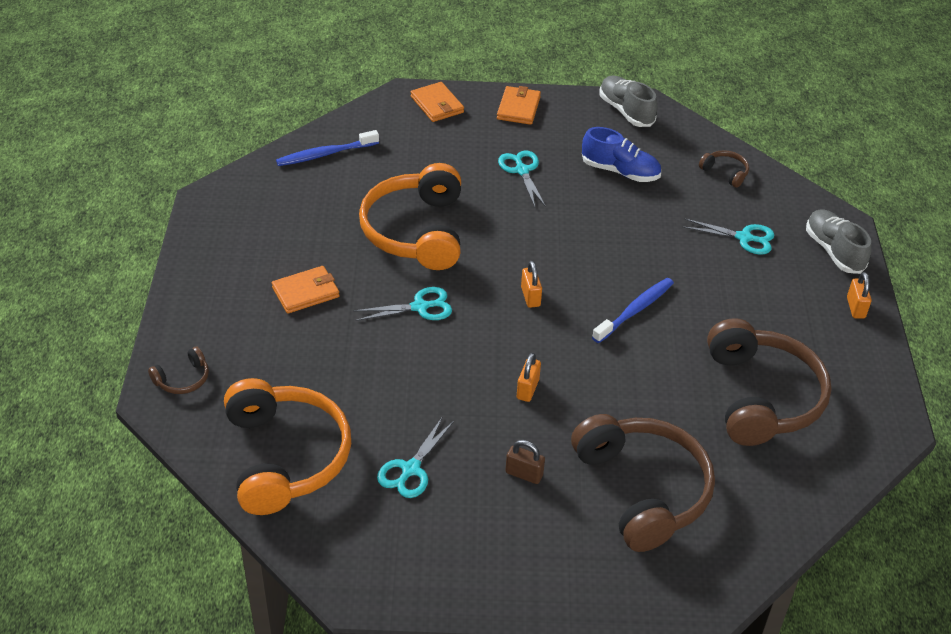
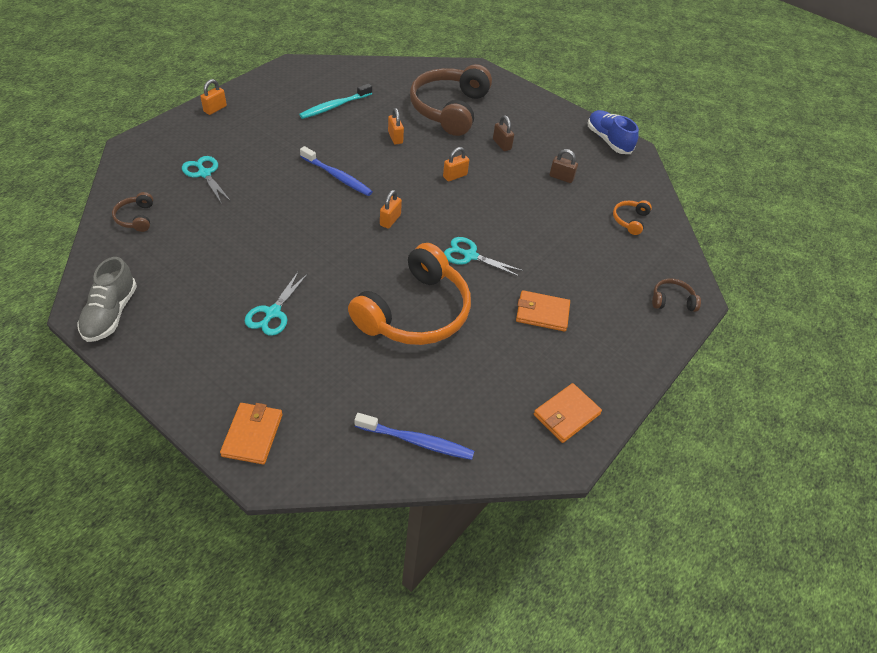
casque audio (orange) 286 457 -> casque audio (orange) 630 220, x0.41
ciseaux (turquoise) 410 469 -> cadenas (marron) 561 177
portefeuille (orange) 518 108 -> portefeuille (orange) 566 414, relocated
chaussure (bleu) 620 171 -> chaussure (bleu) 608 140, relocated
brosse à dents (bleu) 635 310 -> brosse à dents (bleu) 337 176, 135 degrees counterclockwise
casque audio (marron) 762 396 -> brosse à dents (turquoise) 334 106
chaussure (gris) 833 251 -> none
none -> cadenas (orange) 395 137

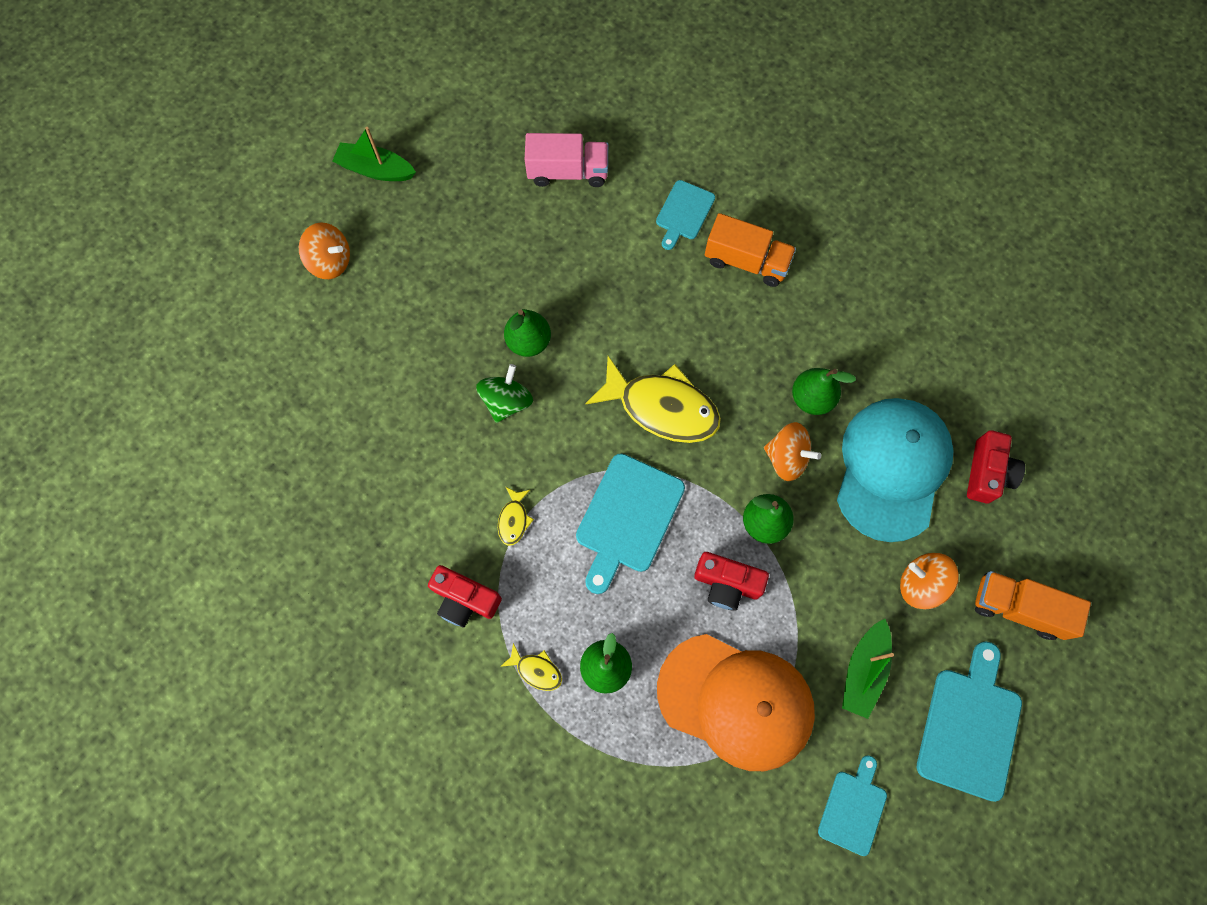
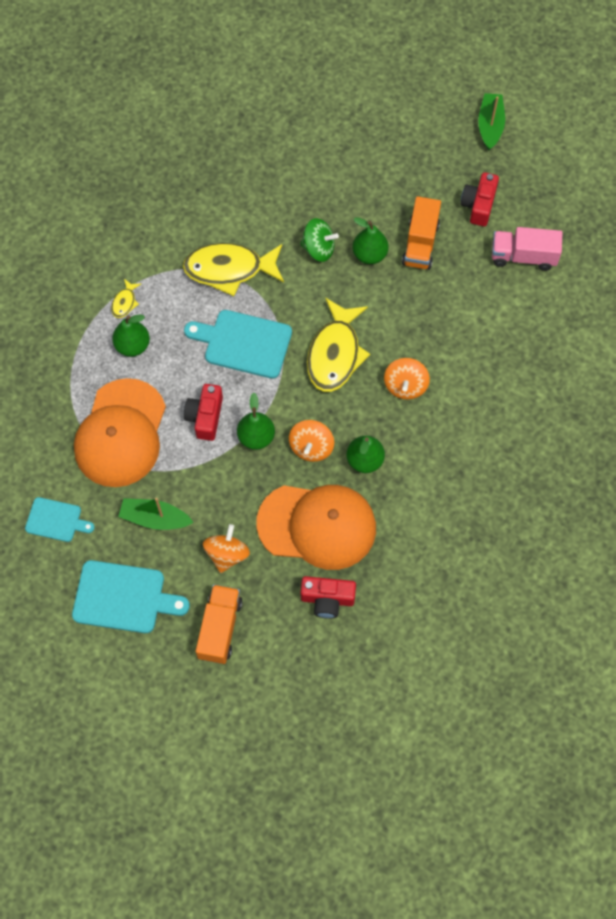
toupie (orange) 330 261 -> toupie (orange) 405 386, relocated
appareil photo (rouge) 465 599 -> appareil photo (rouge) 478 205, relocated
poisson (jaune) 514 520 -> poisson (jaune) 229 269, x2.30
camion (rose) 568 172 -> camion (rose) 523 256, 105 degrees clockwise
planche à découper (turquoise) 684 213 -> none
camion (orange) 746 261 -> camion (orange) 420 244, relocated
casquette (turquoise) 892 468 -> casquette (orange) 317 526

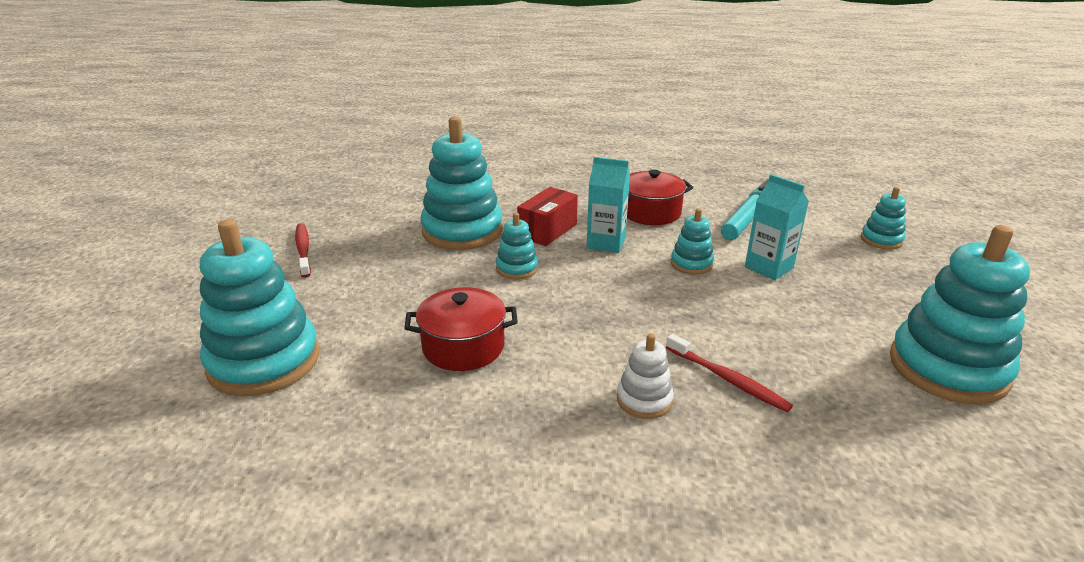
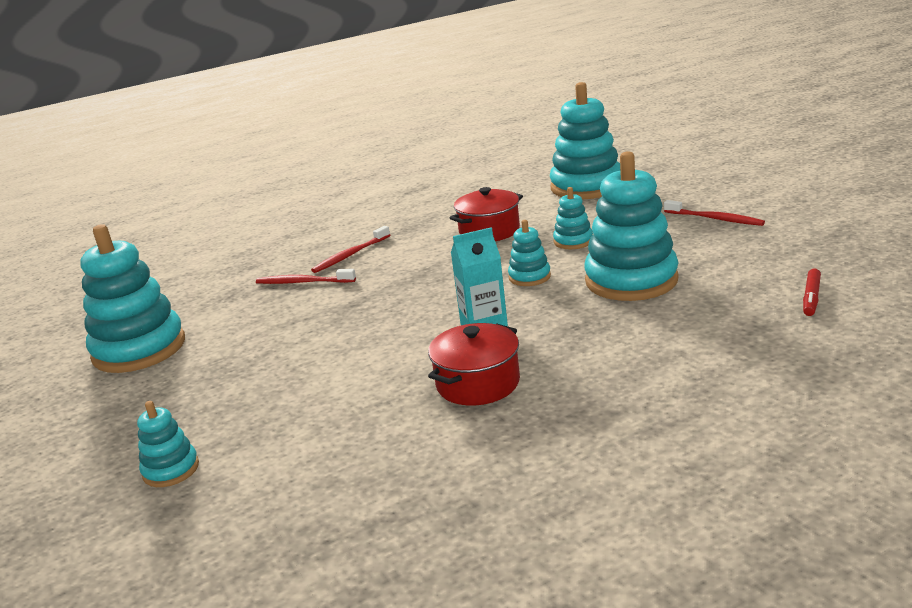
boîte (rouge) 547 230 -> none
jouet à empiler (blanc) 644 400 -> brosse à dents (rouge) 350 255
jouet à empiler (turquoise) 691 264 -> jouet à empiler (turquoise) 573 241, relocated
feutre (turquoise) 748 217 -> none
brique de lait (turquoise) 769 267 -> none
none -> feutre (rouge) 811 297

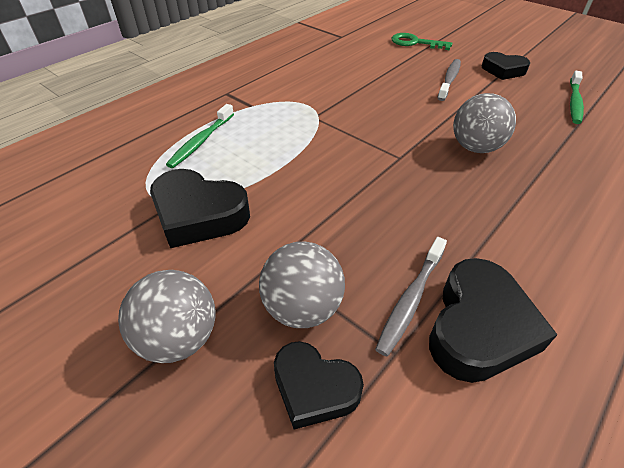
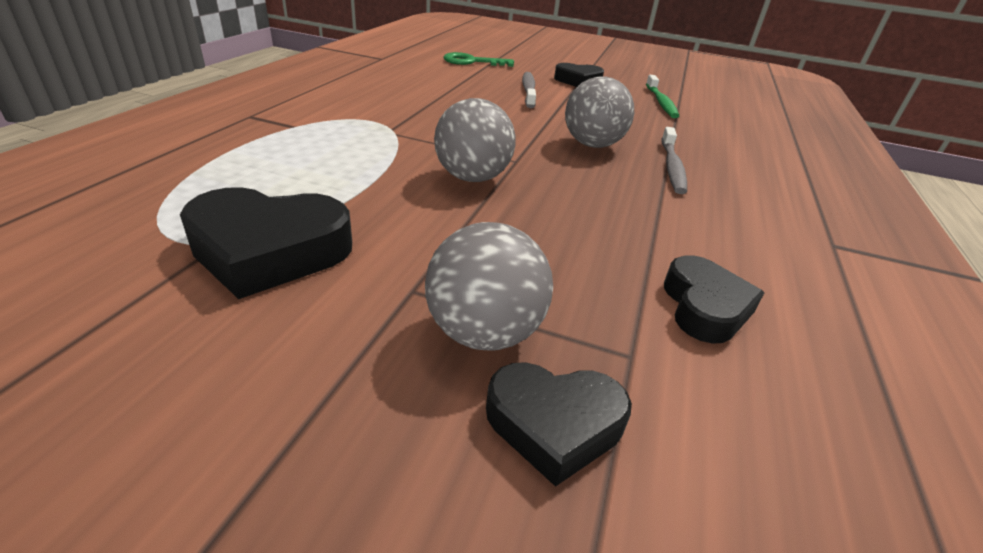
balle (gris) 179 338 -> balle (gris) 472 178, relocated
brosse à dents (vert) 201 141 -> none
brosse à dents (gris) 411 299 -> brosse à dents (gris) 672 167, relocated
cœur (noir) 479 327 -> cœur (noir) 704 307, x0.65

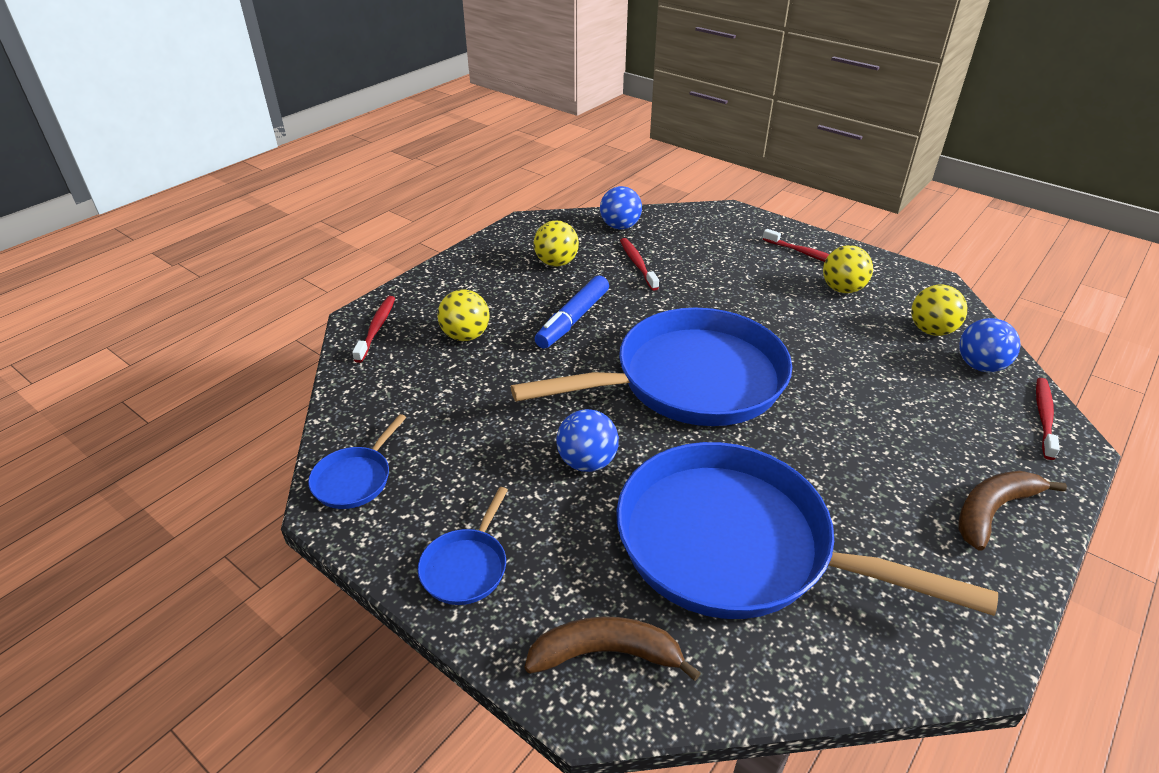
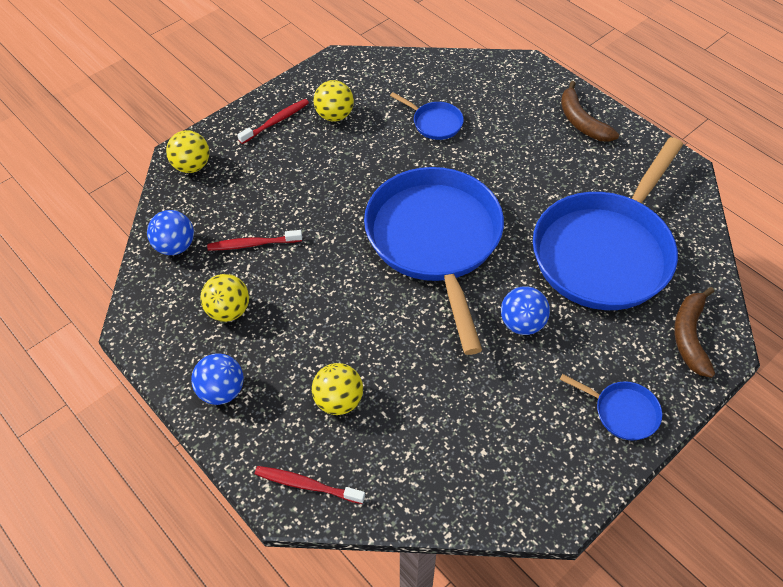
poêle (bleu) 355 479 -> poêle (bleu) 435 123, relocated
feutre (bleu) 573 319 -> none
balle (jaune) 931 330 -> balle (jaune) 192 166, relocated
balle (bleu) 980 366 -> balle (bleu) 222 391, relocated
brosse à dents (rouge) 1044 417 -> none

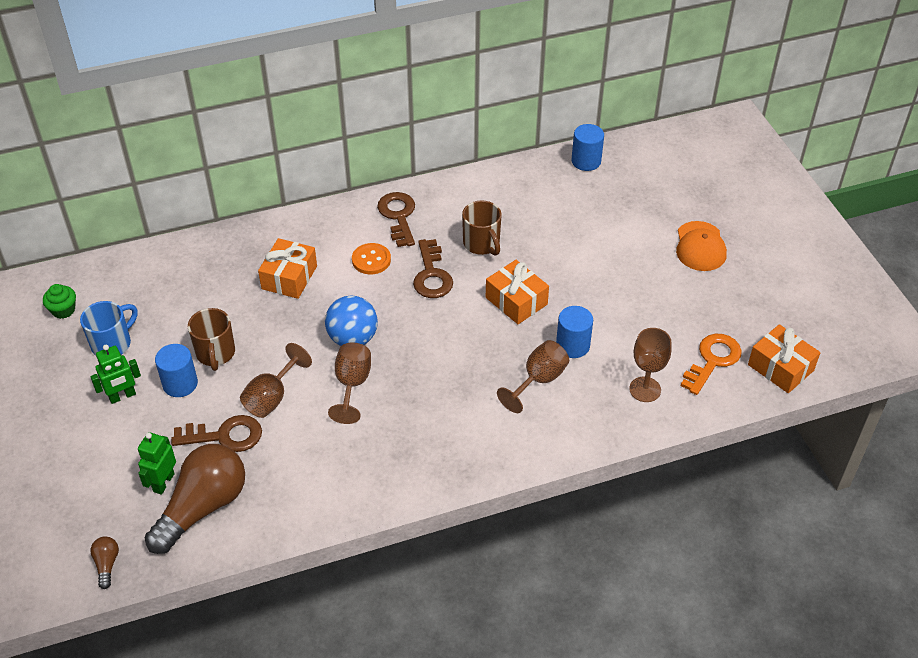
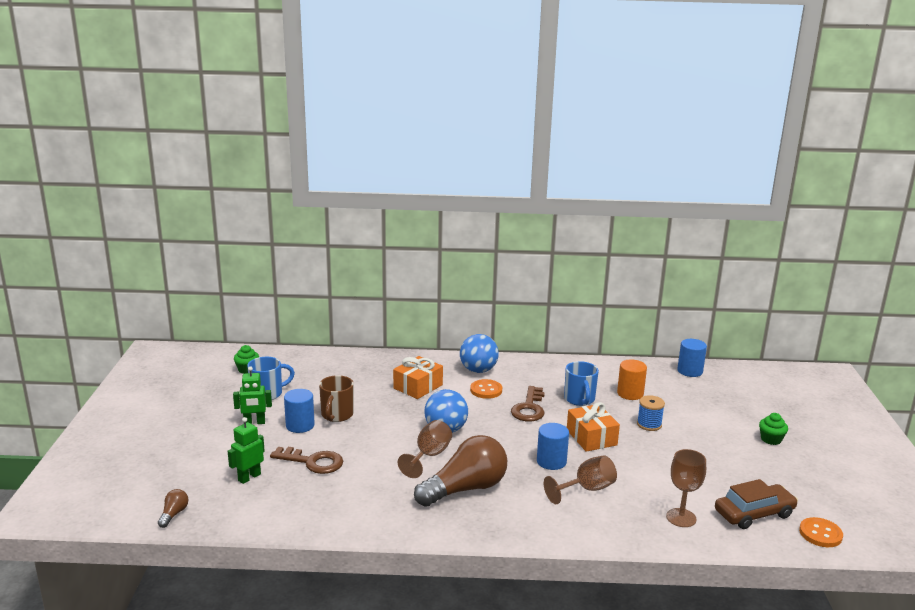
ampoule (marron) 203 507 -> ampoule (marron) 465 489, relocated
verre à pied (marron) 272 397 -> none
clé (marron) 398 216 -> none
tasse (marron) 482 244 -> tasse (bleu) 579 399
cylindre (bleu) 572 345 -> cylindre (bleu) 551 461, relocated
casquette (orange) 700 247 -> muffin (vert) 771 439
clé (orange) 712 360 -> voiture (marron) 754 513
cadeau (orange) 780 367 -> bouton (orange) 820 534
none -> balle (bleu) 478 370
none -> cylindre (orange) 630 393
none -> bobine (bleu) 649 424

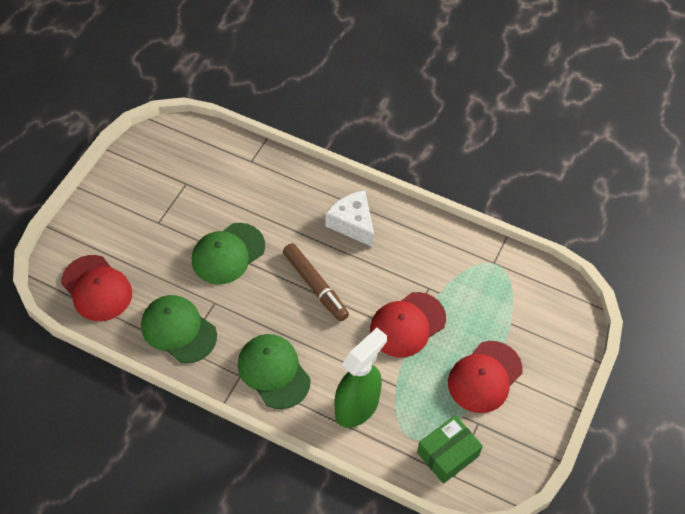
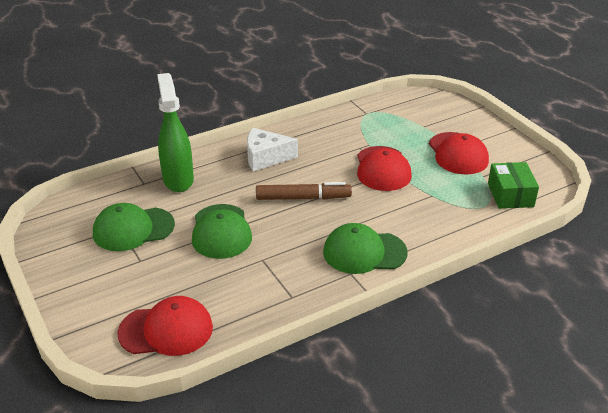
casquette (vert) 178 330 -> casquette (vert) 133 229, relocated
vaporisateur (vert) 357 407 -> vaporisateur (vert) 178 179, relocated

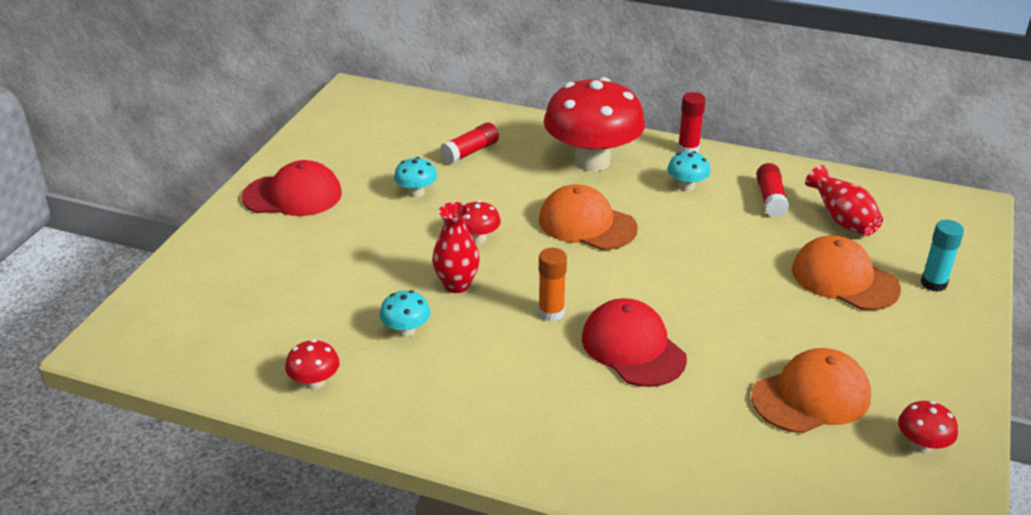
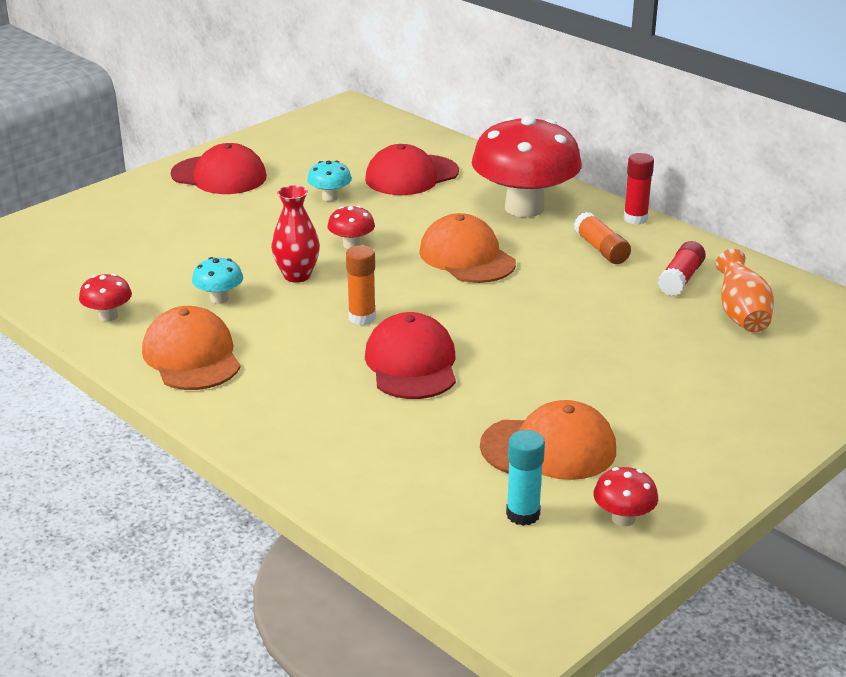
bâton de colle (rouge) 470 152 -> casquette (rouge) 411 176
champignon (turquoise) 687 186 -> bâton de colle (orange) 601 249
casquette (orange) 844 279 -> casquette (orange) 192 356, relocated
vase (rouge) 842 220 -> vase (orange) 741 315
bâton de colle (turquoise) 933 283 -> bâton de colle (turquoise) 523 514, relocated

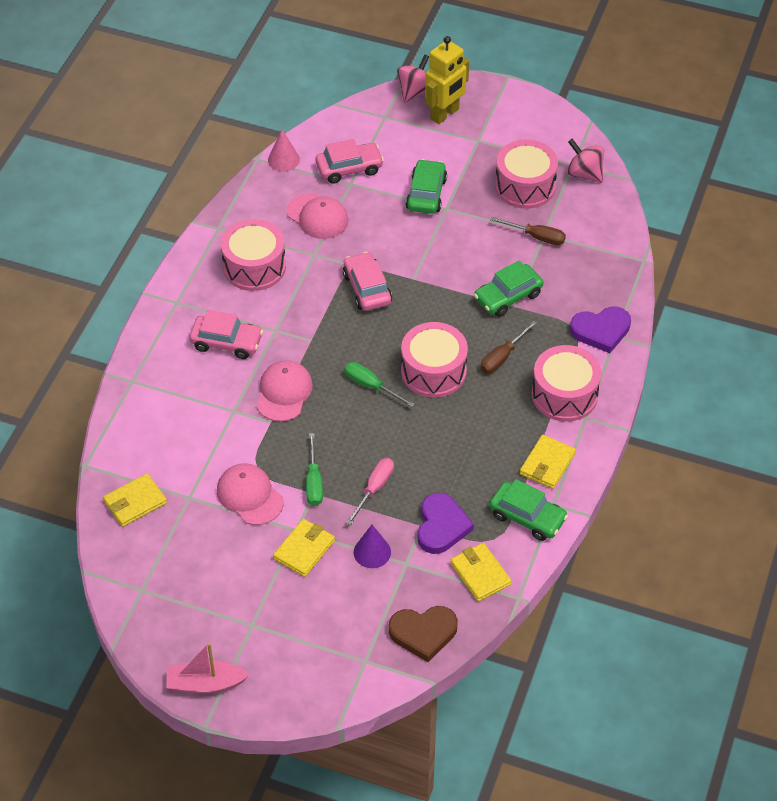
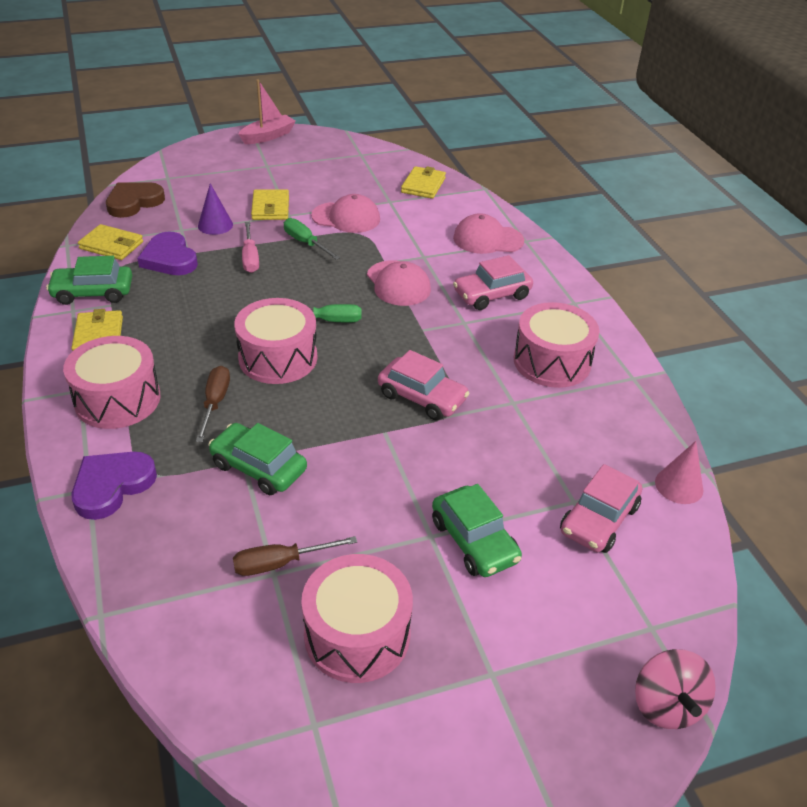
casquette (rose) 317 216 -> casquette (rose) 488 239, relocated
robot (jaune) 445 114 -> none
voiture (vert) 508 296 -> voiture (vert) 258 467, 75 degrees counterclockwise
toupie (rose) 584 174 -> none

